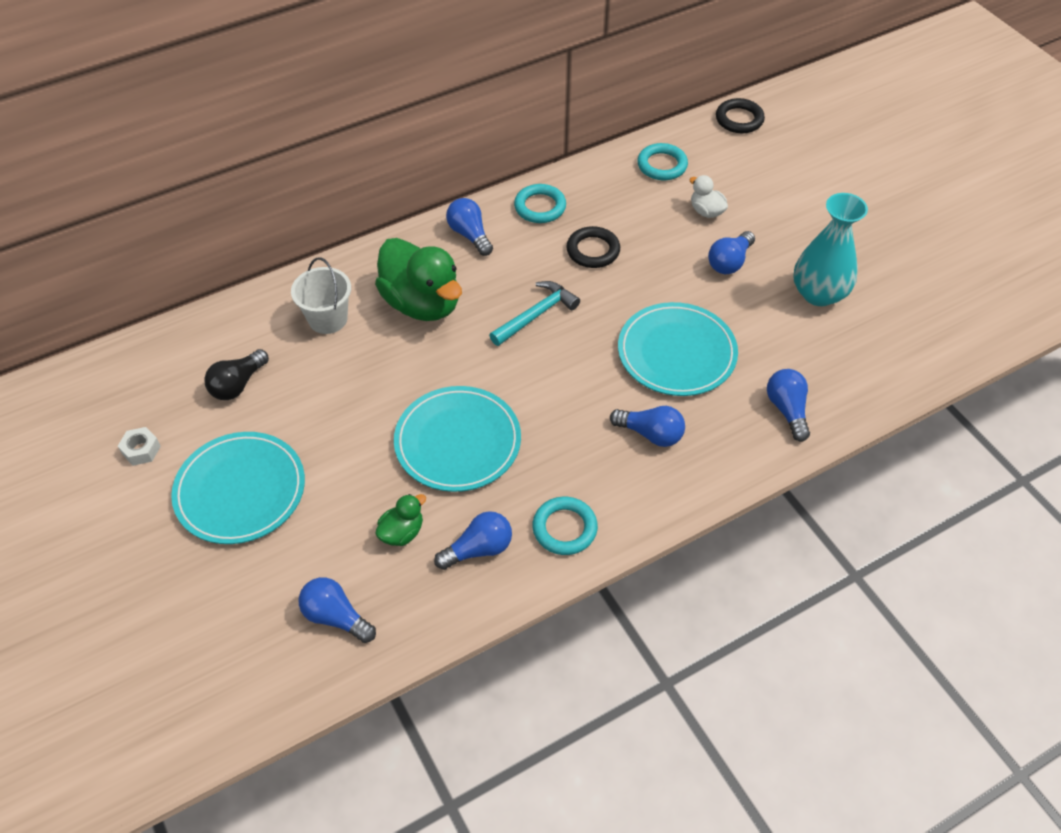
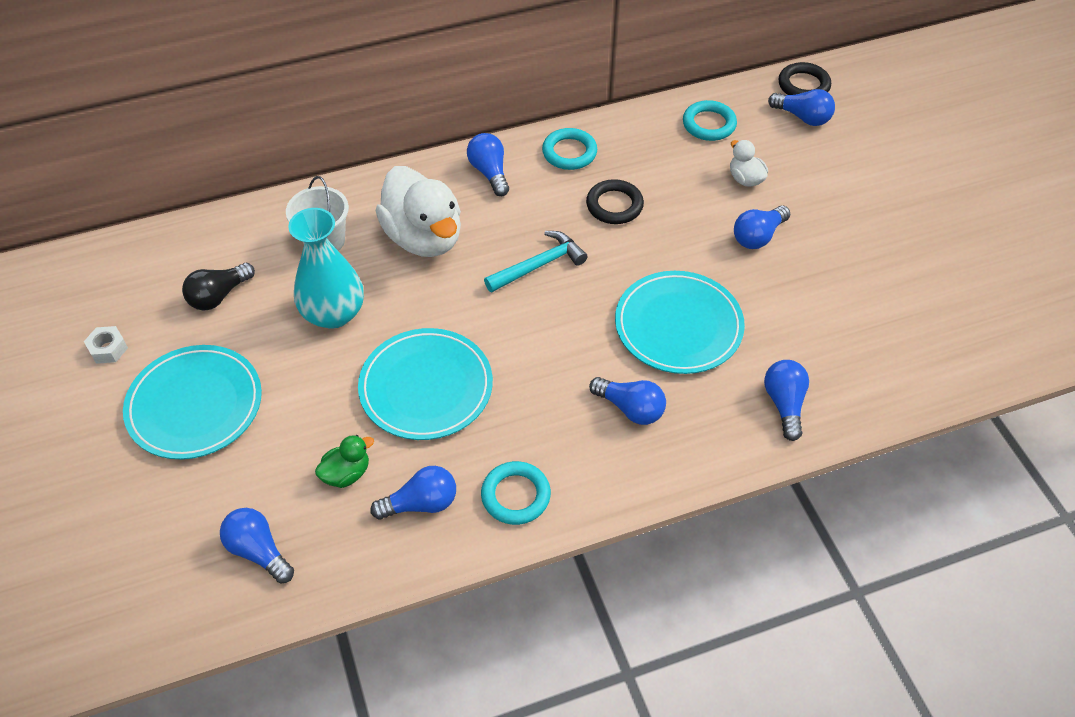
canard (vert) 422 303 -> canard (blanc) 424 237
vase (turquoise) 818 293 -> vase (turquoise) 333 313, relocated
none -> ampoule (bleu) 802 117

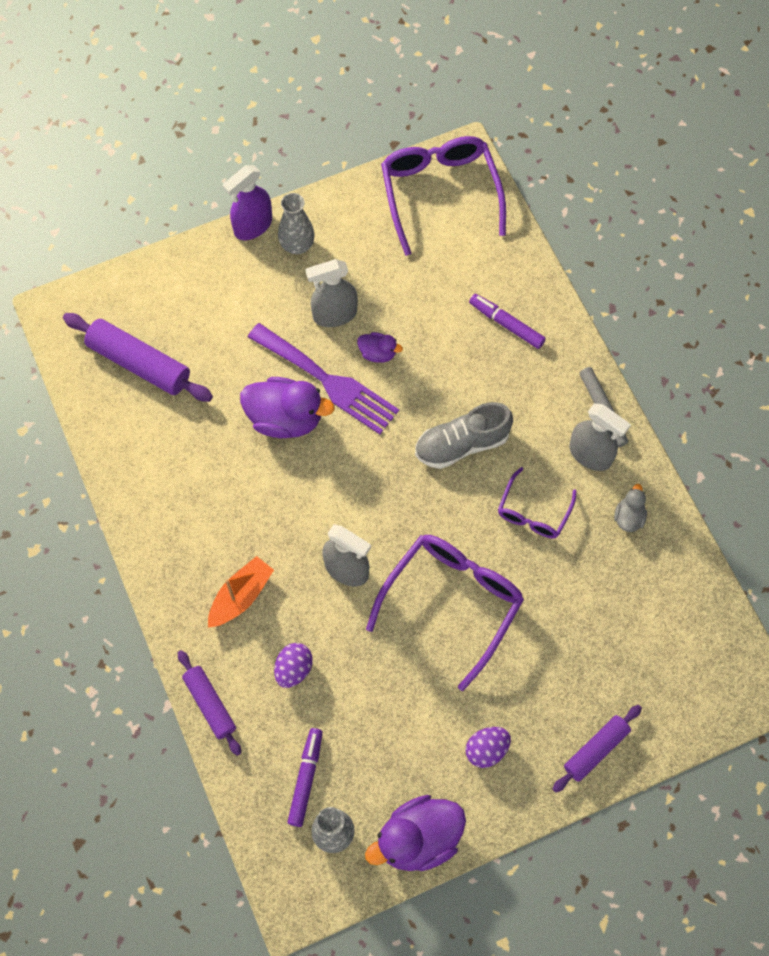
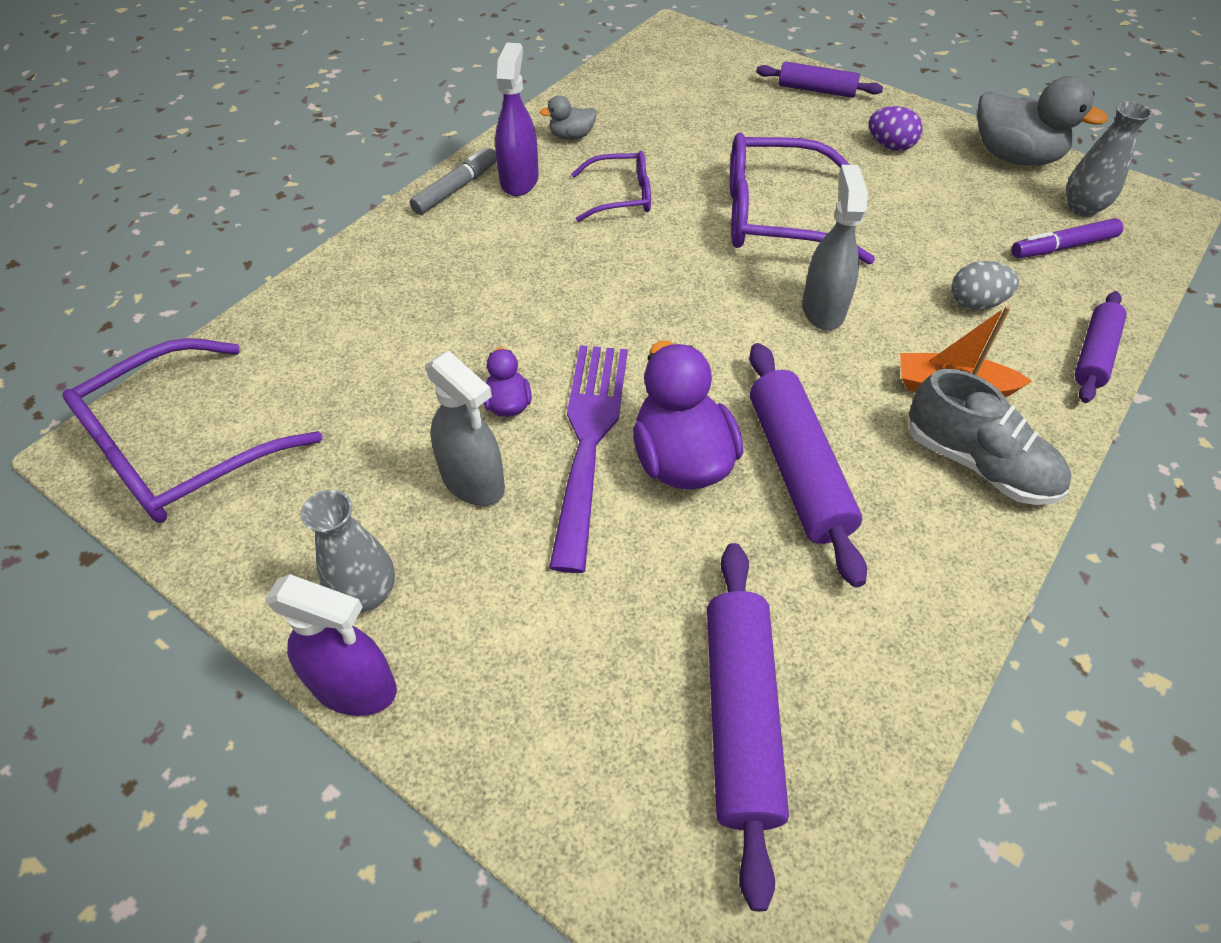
œuf (violet) 293 669 -> œuf (gris) 975 303
canard (violet) 418 839 -> canard (gris) 1014 157
chaussure (gris) 462 444 -> chaussure (gris) 978 463, relocated
feutre (violet) 506 324 -> none
vaporisateur (gris) 590 454 -> vaporisateur (violet) 519 180
none -> rouleau à pâtisserie (violet) 797 469

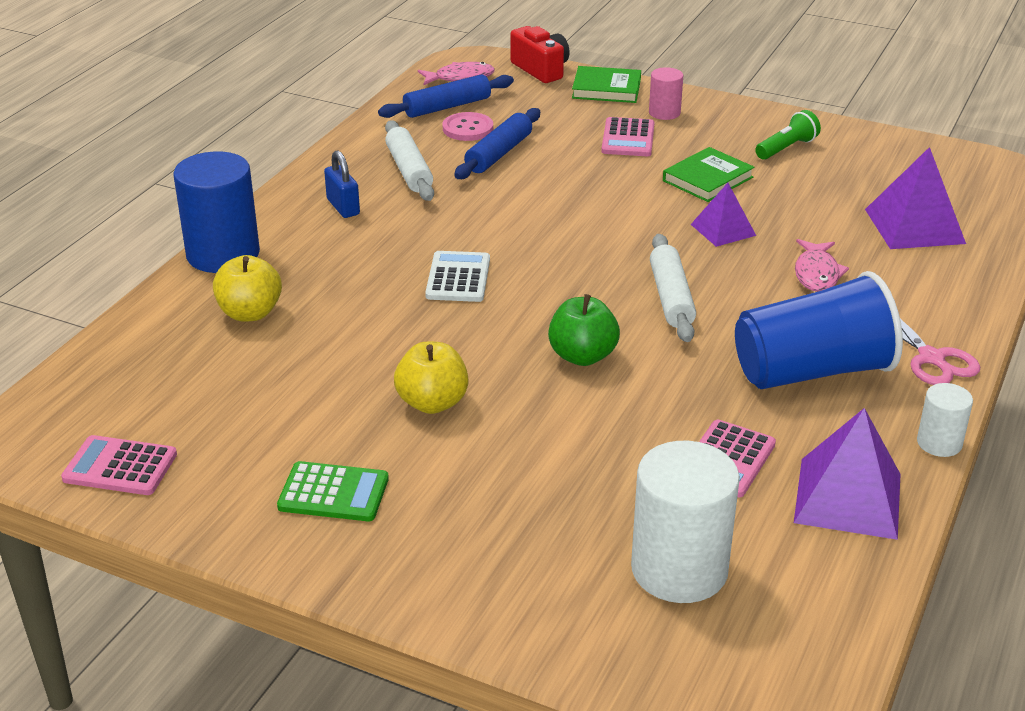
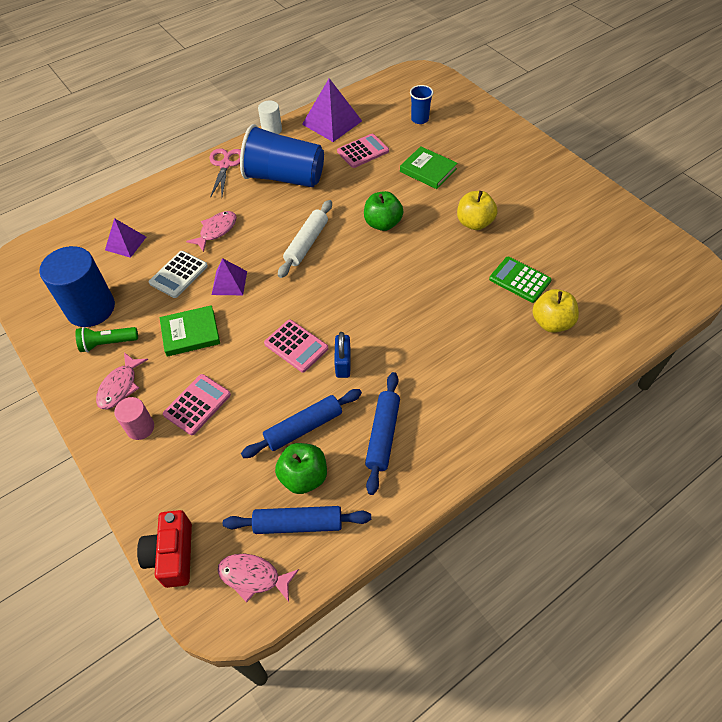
calculatrice (rose) 120 467 -> calculatrice (rose) 296 346, relocated
cylindre (bleu) 223 254 -> cylindre (bleu) 90 308, relocated
calculatrice (vert) 333 493 -> calculatrice (vert) 519 280, relocated
cadenas (bleu) 343 207 -> cadenas (bleu) 343 364, relocated
rouleau à pâtisserie (blanc) 409 170 -> rouleau à pâtisserie (bleu) 382 435
calculatrice (blanc) 458 278 -> calculatrice (blanc) 178 274, relocated
bouton (rose) 468 128 -> pomme (vert) 303 477
livre (vert) 606 89 -> livre (vert) 428 170, relocated
cylindre (blanc) 679 569 -> gobelet (bleu) 419 119
pyramide (violet) 914 226 -> pyramide (violet) 125 243, x0.61
none -> poisson (rose) 120 386

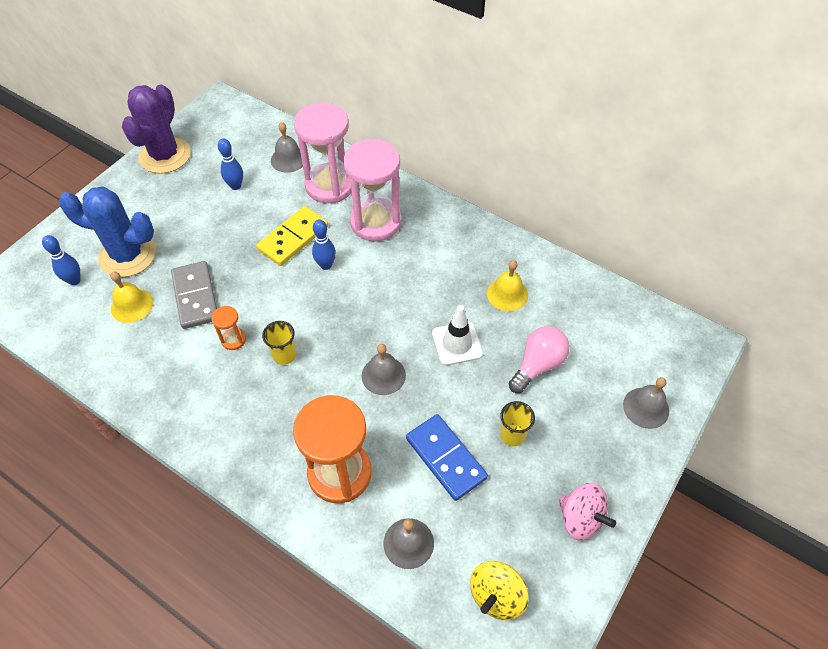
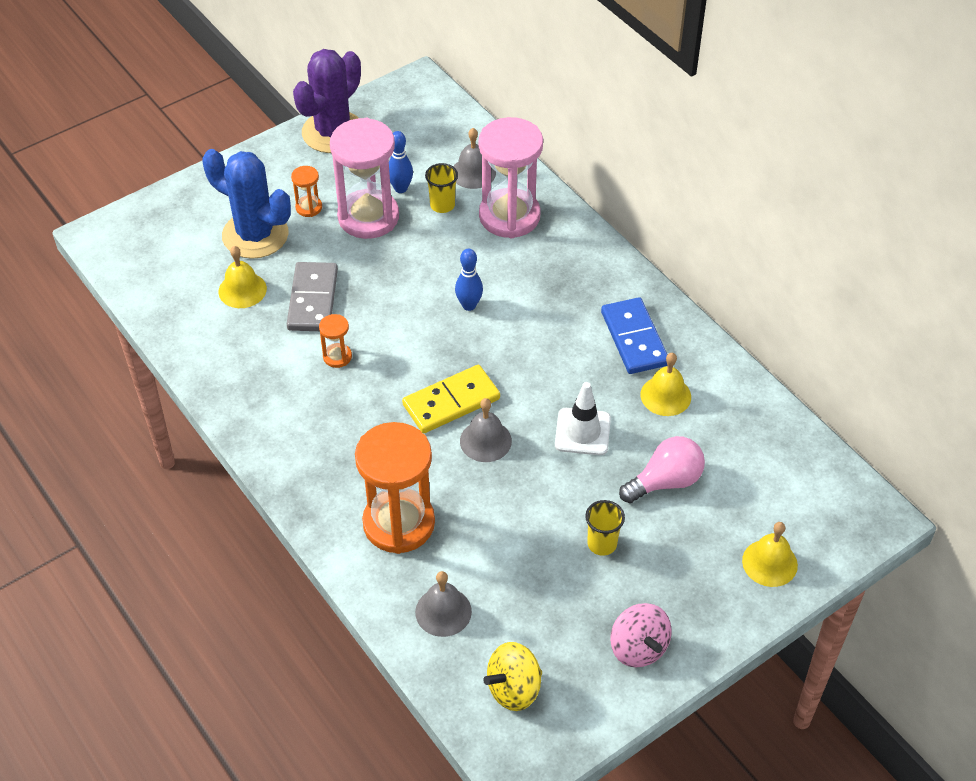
quille (bleu) 74 280 -> none
domino (jaune) 293 238 -> domino (jaune) 451 402, relocated
gobelet (jaune) 284 355 -> gobelet (jaune) 442 205, relocated
sablier (rose) 375 222 -> sablier (rose) 368 217, relocated
domino (bleu) 446 458 -> domino (bleu) 634 338, relocated
cloche (gris) 646 407 -> cloche (jaune) 769 563
none -> sablier (orange) 309 207

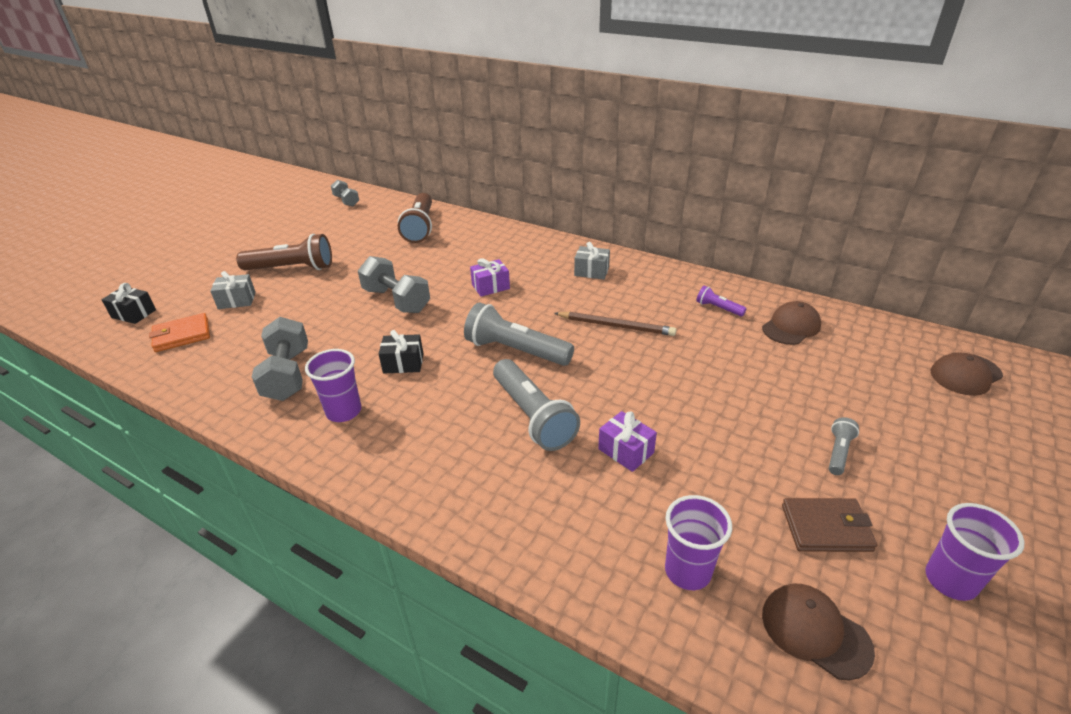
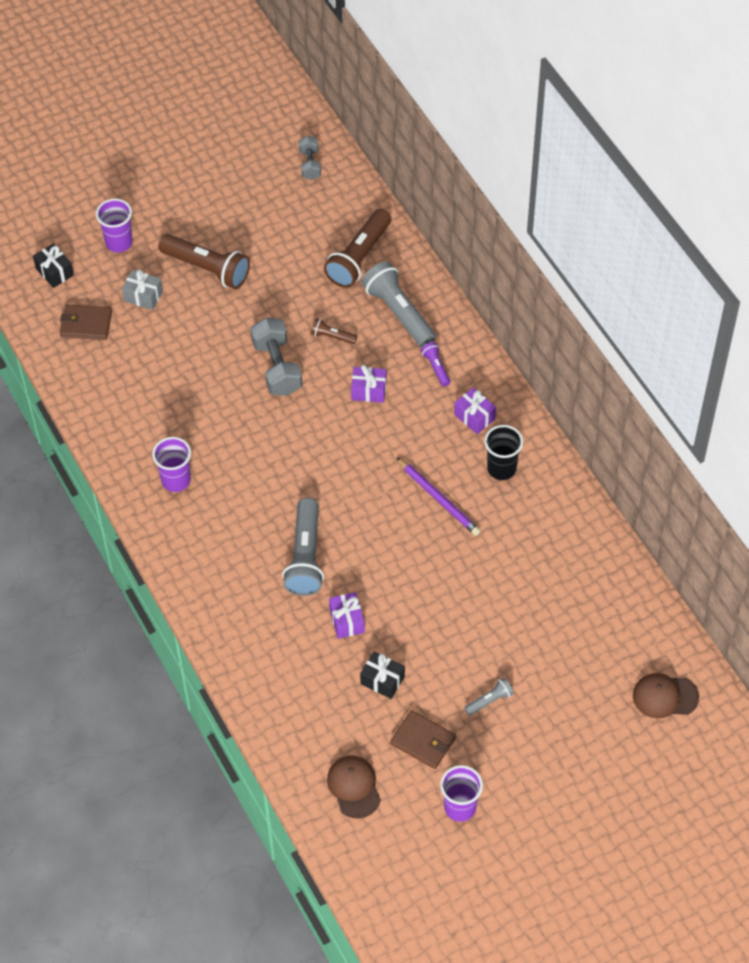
portefeuille (orange) 182 335 -> portefeuille (marron) 86 324
haltère (gris) 287 375 -> none
cadeau (noir) 403 363 -> cadeau (noir) 382 680, relocated
lampe de poche (gris) 515 350 -> lampe de poche (gris) 399 313, relocated
crayon (marron) 616 326 -> crayon (violet) 439 498
cadeau (gris) 591 271 -> cadeau (violet) 474 417
gobelet (violet) 688 571 -> gobelet (violet) 119 242, relocated
lampe de poche (violet) 718 308 -> lampe de poche (violet) 436 367, relocated
casquette (marron) 791 327 -> none
none -> lampe de poche (marron) 332 336
none -> gobelet (noir) 501 468

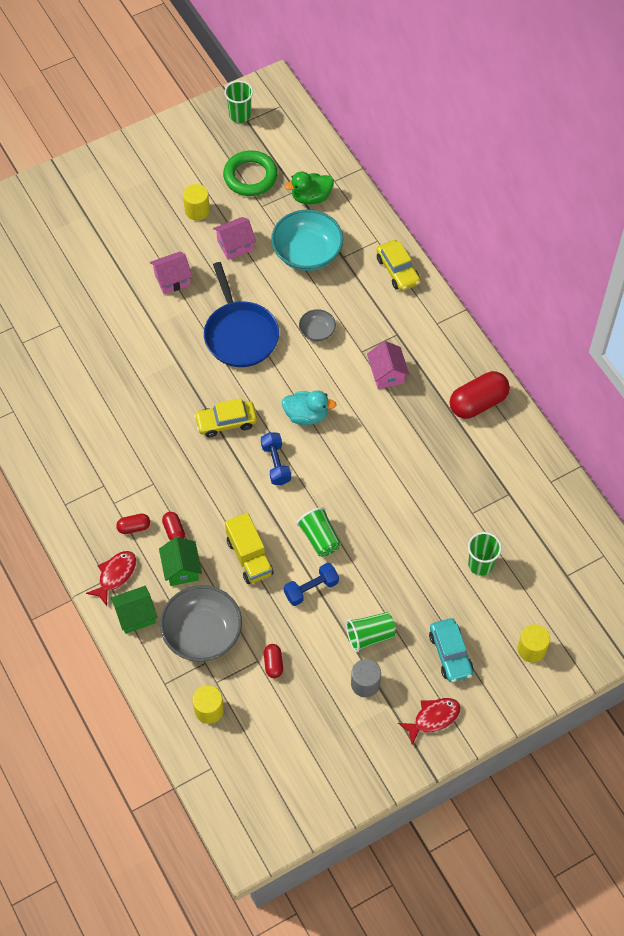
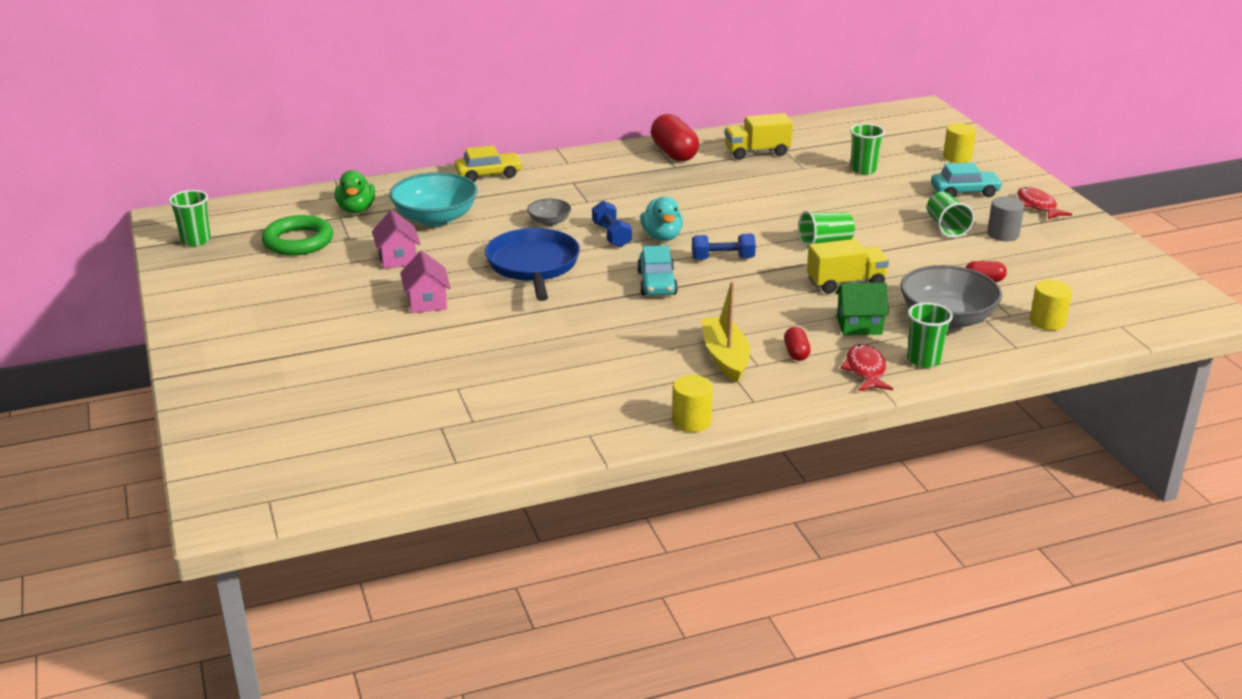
poisson (rouge) 115 575 -> poisson (rouge) 865 370, 45 degrees clockwise
maison (vert) 135 616 -> gobelet (vert) 924 360
gélule (rouge) 174 531 -> none
cylindre (jaune) 197 210 -> cylindre (jaune) 691 421, relocated
voiture (jaune) 226 422 -> voiture (turquoise) 657 283
poêle (bleu) 240 334 -> poêle (bleu) 533 265, 90 degrees counterclockwise
canard (turquoise) 306 415 -> canard (turquoise) 662 237, 150 degrees clockwise
haltère (bleu) 311 589 -> haltère (bleu) 611 235, relocated
maison (rose) 387 374 -> none
none -> bateau (jaune) 725 357
none -> camion (jaune) 757 152

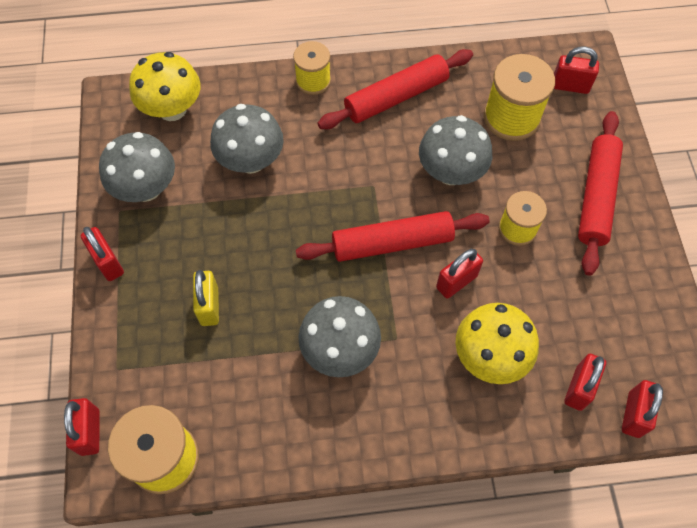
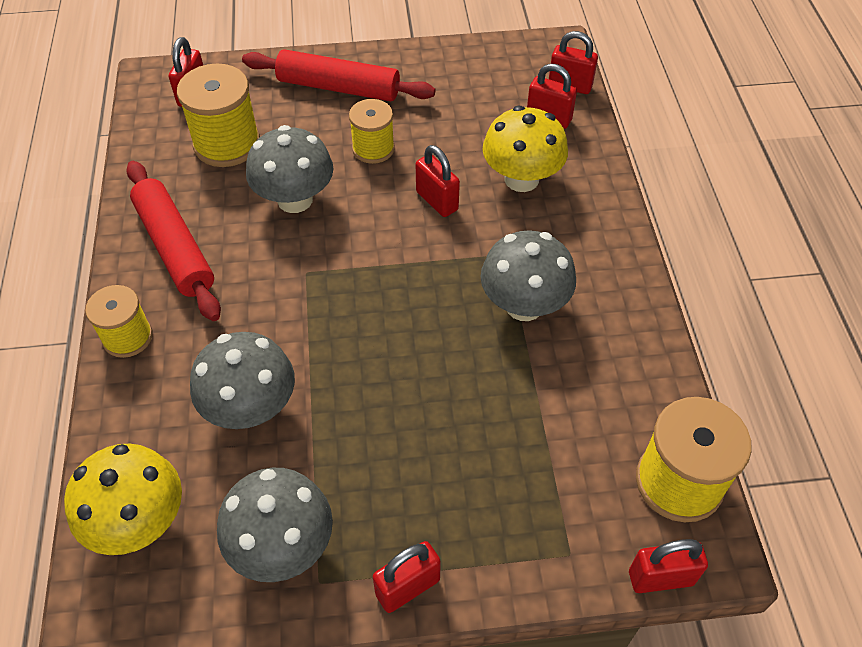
cadenas (jaune) 209 306 -> none
rouleau à pâtisserie (rouge) 392 243 -> none

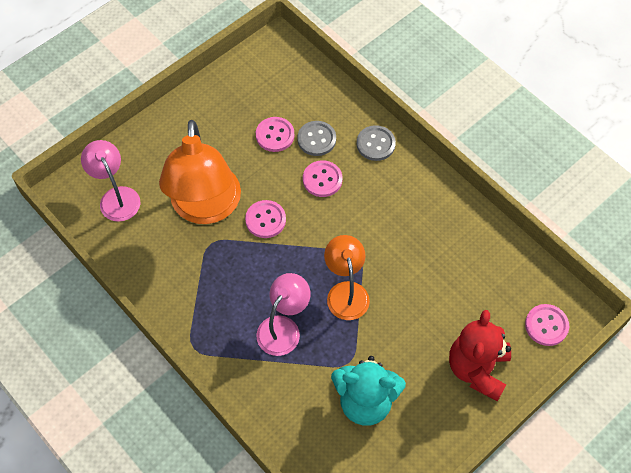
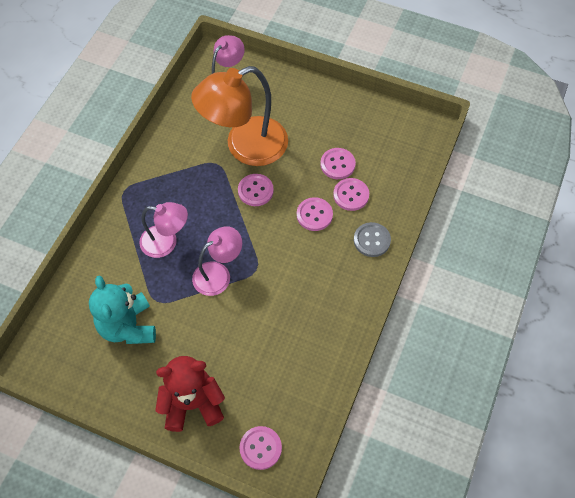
bouton (gris) 316 139 -> bouton (rose) 351 195
lampe (orange) 346 292 -> lampe (rose) 218 274

